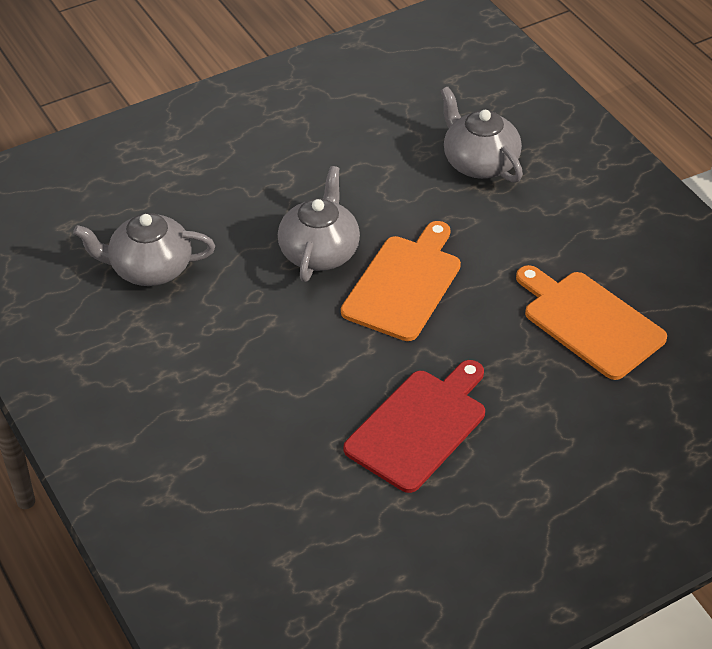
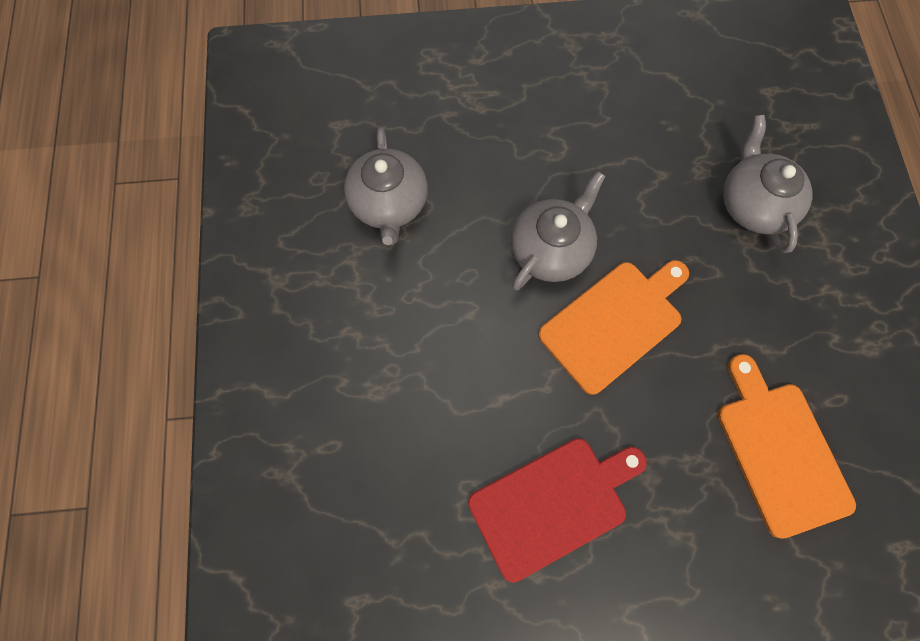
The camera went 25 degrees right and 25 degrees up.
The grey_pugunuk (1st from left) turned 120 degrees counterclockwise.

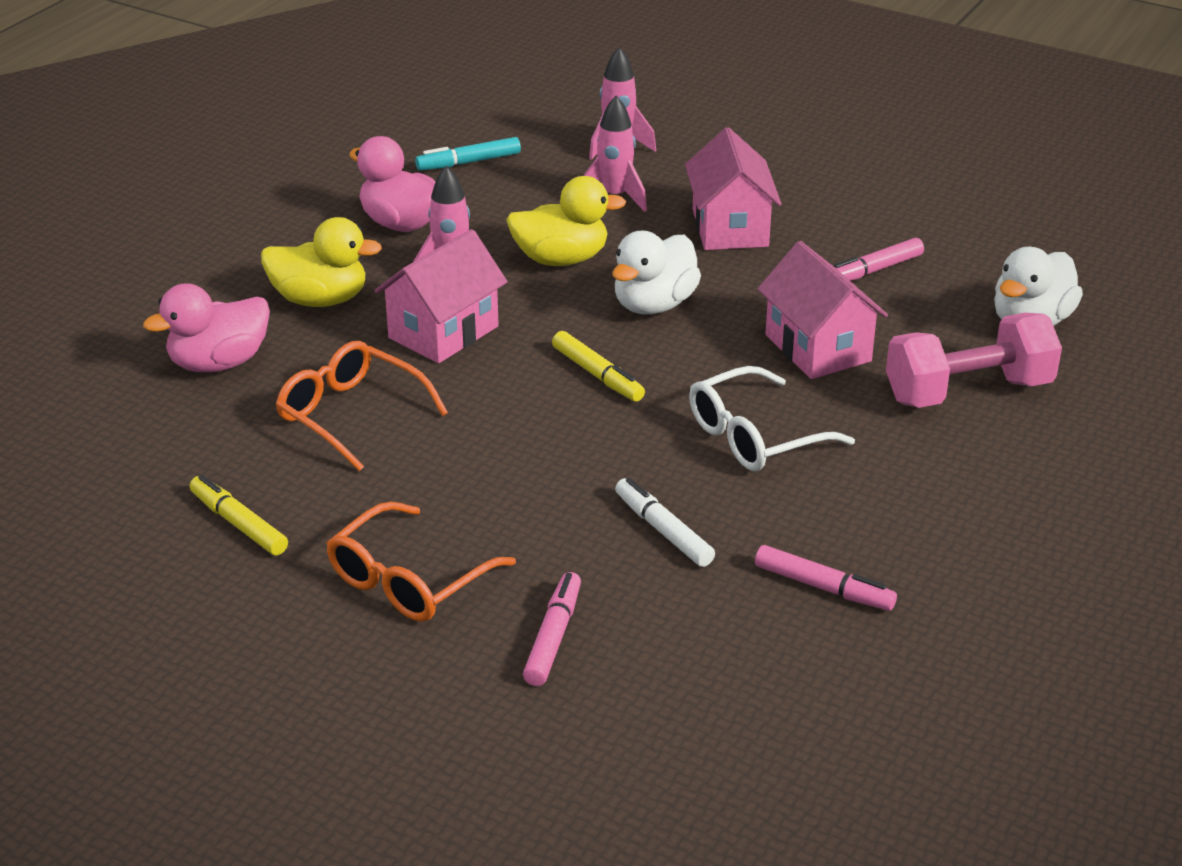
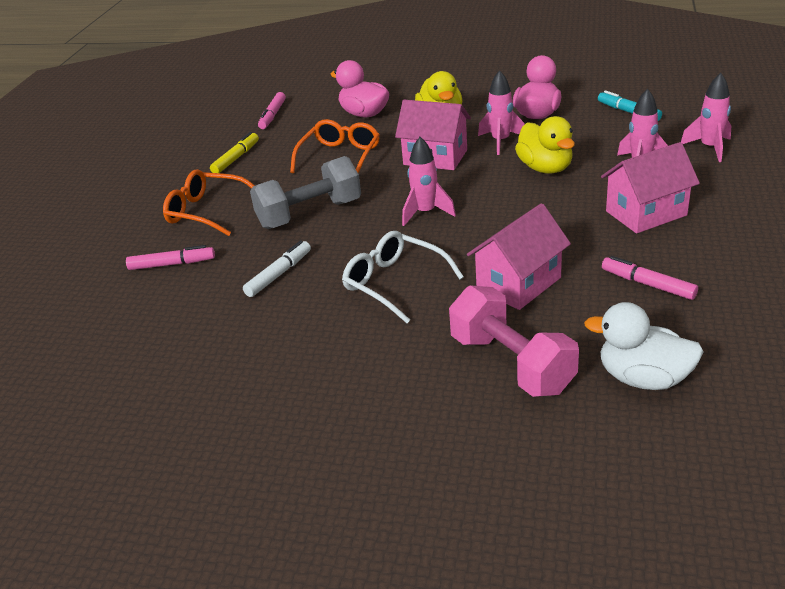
The camera went 75 degrees right and 0 degrees up.
The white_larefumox (1st from left) disappeared.
The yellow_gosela (2nd from left) was replaced by the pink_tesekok (1st from left).
The pink_gosela (2nd from left) moved.
The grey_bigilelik appeared.

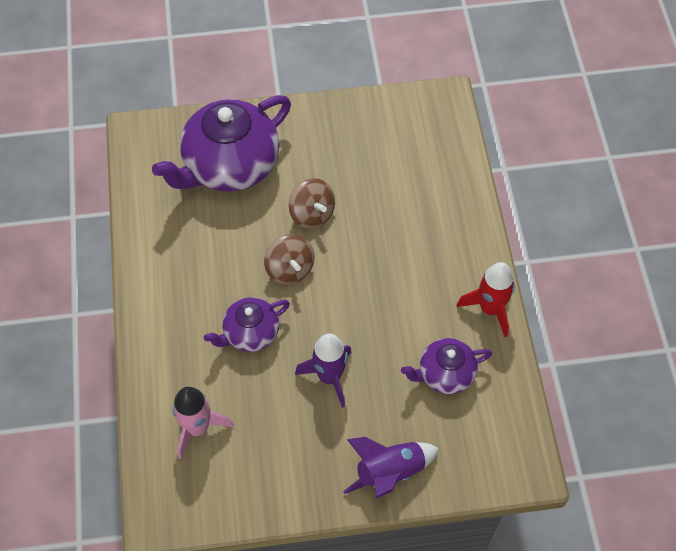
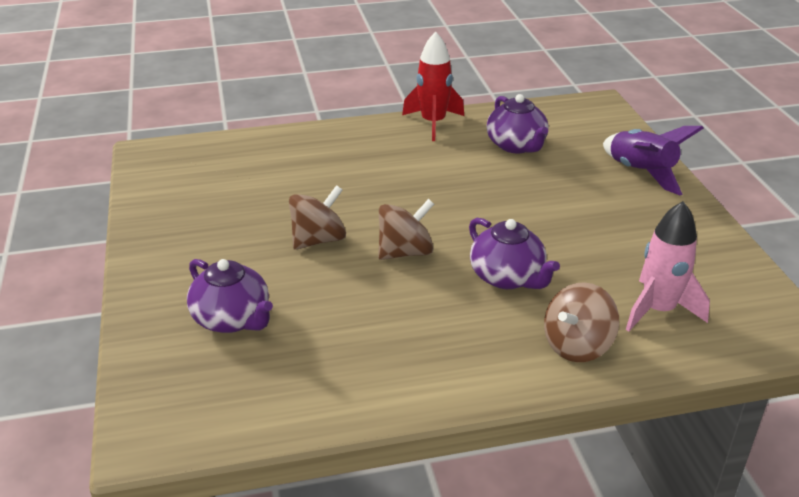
The camera went 95 degrees left and 25 degrees down.
The purple_pugunuk (1st from left) changed to 0.53 times the size.
The purple_tesekok (1st from left) disappeared.
The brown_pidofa (3rd from left) appeared.

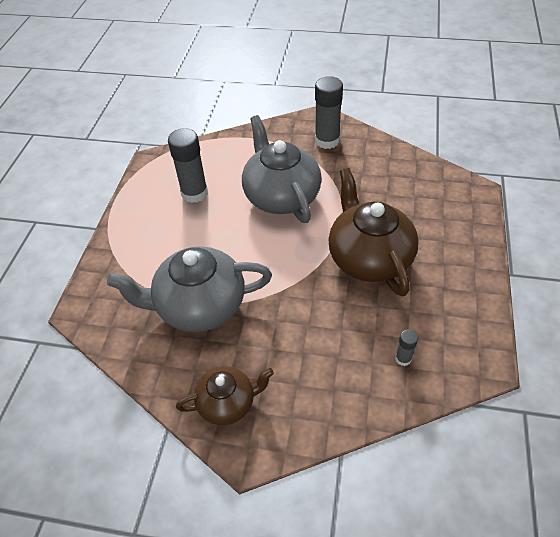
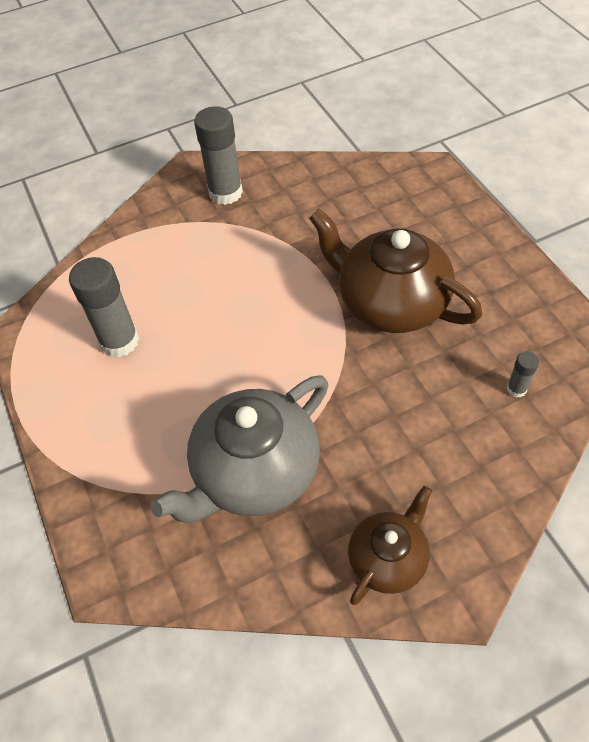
The camera went 35 degrees left and 5 degrees up.
The grey_pugunuk (2nd from left) disappeared.

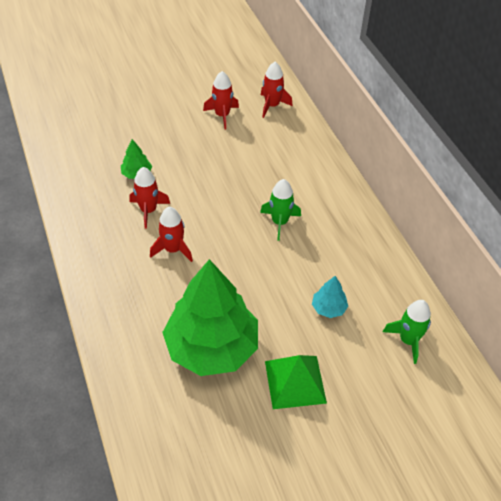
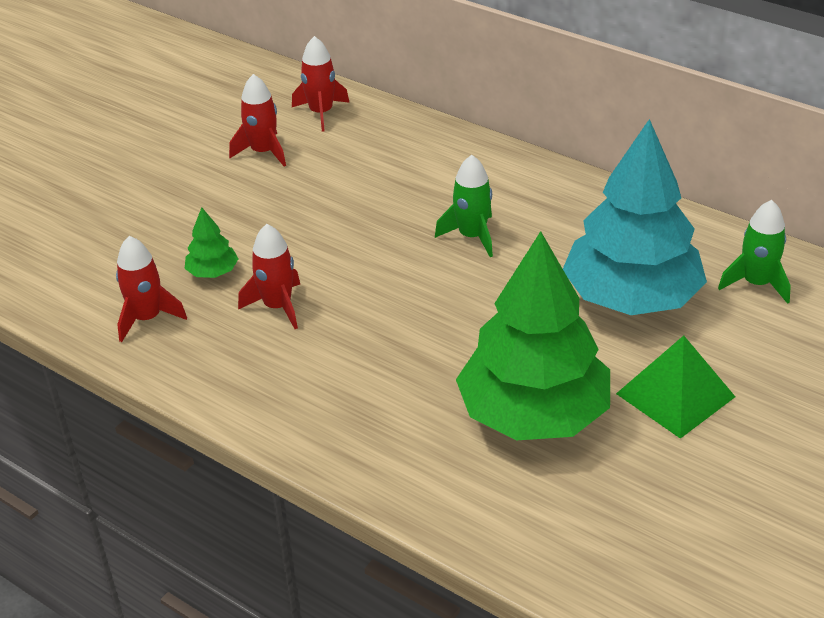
The camera went 30 degrees left and 10 degrees down.
The red_tesekok (2nd from left in the first image) moved.
The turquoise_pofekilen changed to 2.49 times the size.

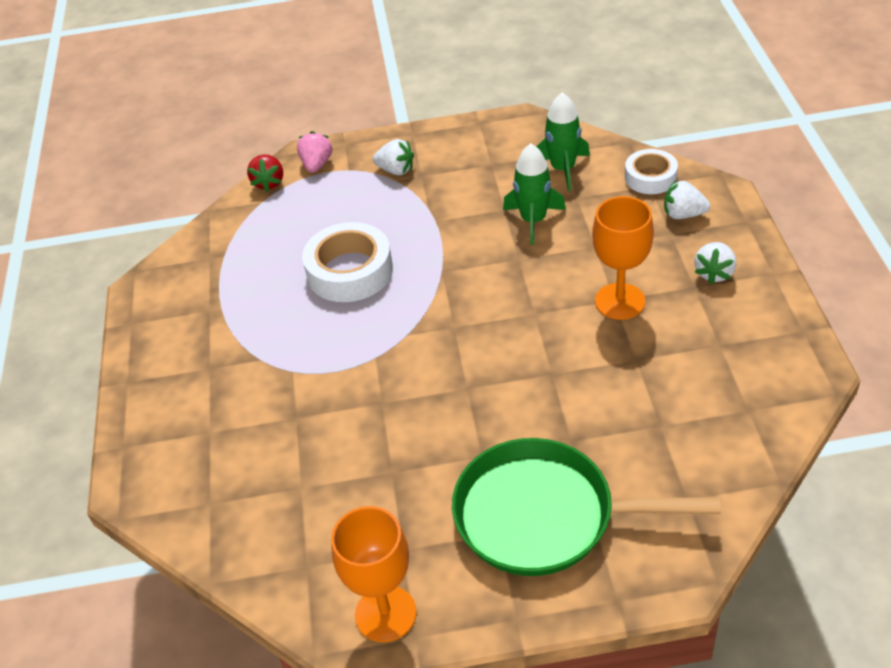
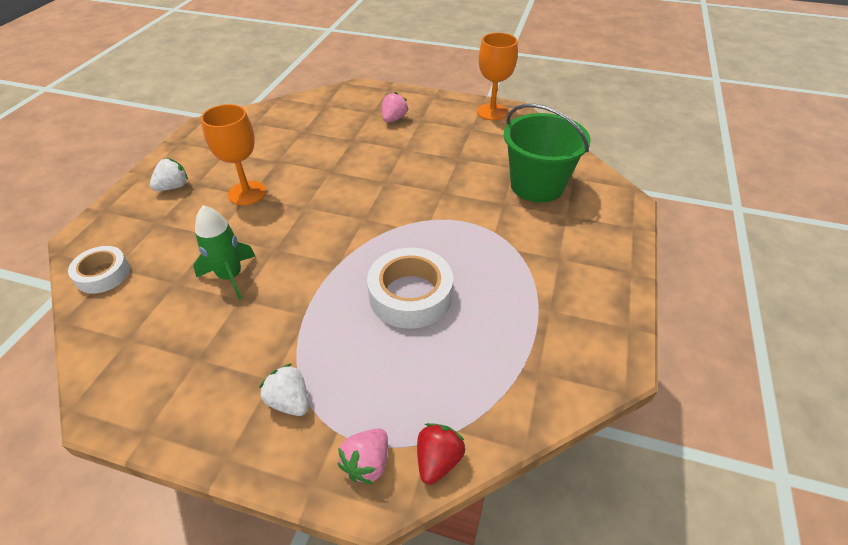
The camera went 160 degrees left and 0 degrees up.
The green_tesekok (2nd from left) disappeared.
The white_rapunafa (2nd from left) disappeared.
The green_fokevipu was replaced by the pink_rapunafa (2nd from left).
The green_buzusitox appeared.

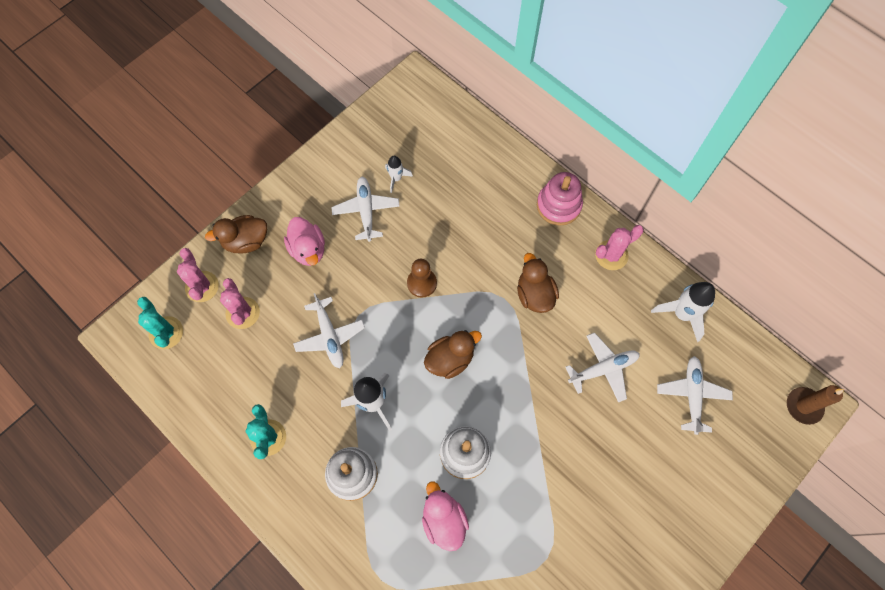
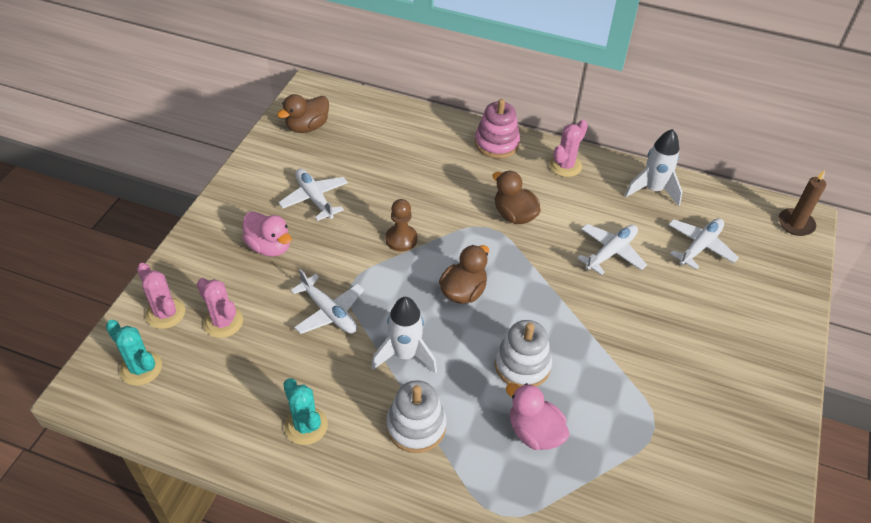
The camera went 25 degrees left and 20 degrees down.
The white_tesekok (2nd from left) disappeared.
The brown_larefumox (1st from left) moved.
The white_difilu (4th from left) turned 60 degrees clockwise.

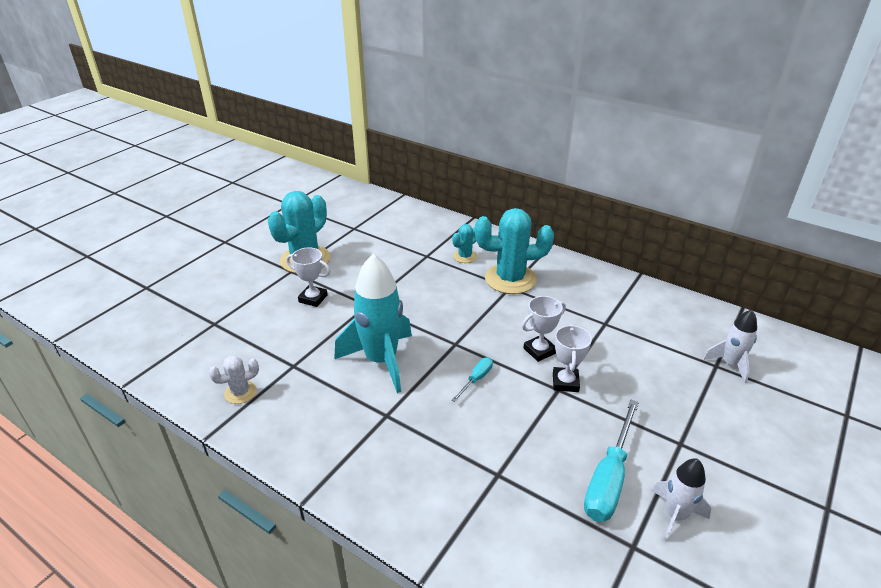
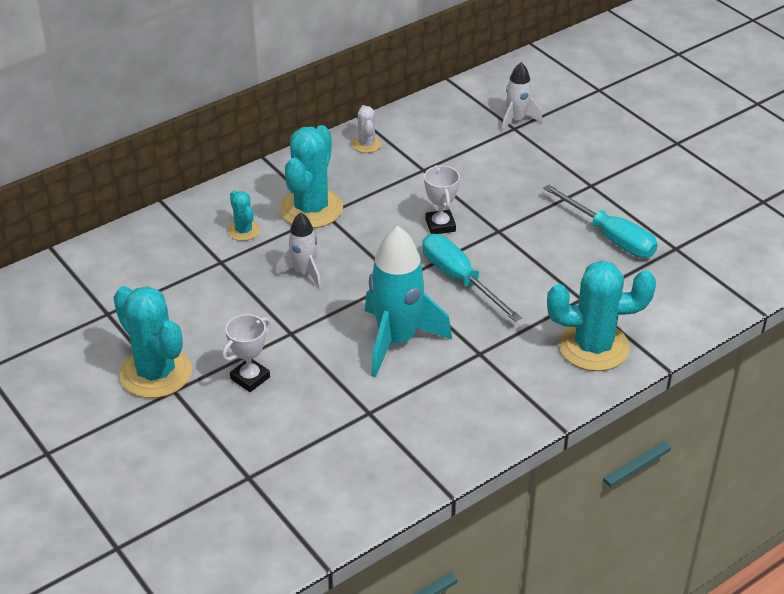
The camera went 70 degrees left and 5 degrees up.
The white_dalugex (3rd from left) disappeared.
The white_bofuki moved.
The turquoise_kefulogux (1st from left) changed to 1.99 times the size.
The white_tesekok (1st from left) moved.
The turquoise_bofuki (4th from left) appeared.

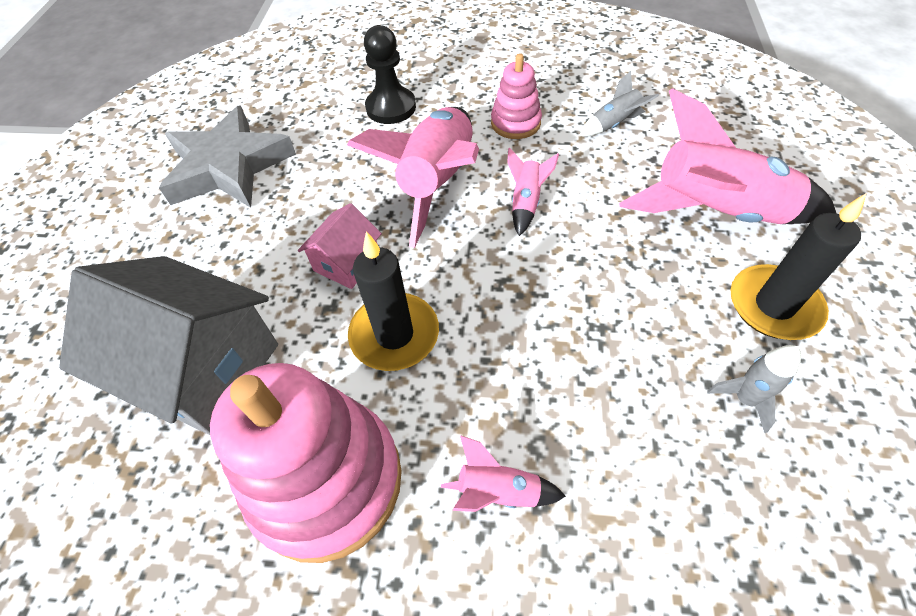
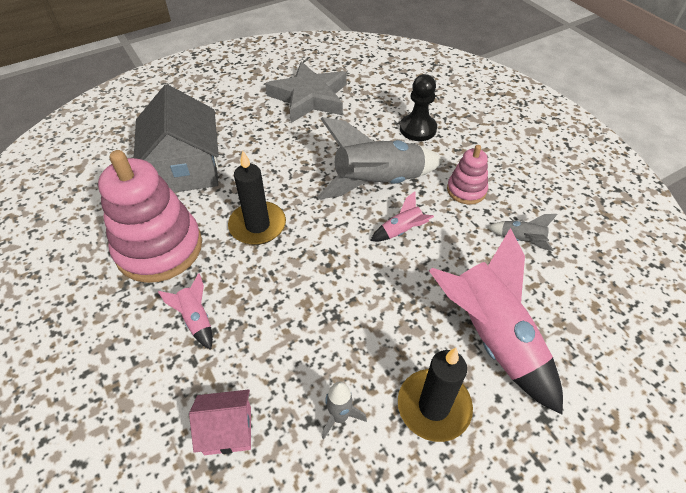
The camera went 50 degrees right and 5 degrees down.
The pink_tesekok (1st from left) became the grey_tesekok (2nd from left).
The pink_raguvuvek moved.

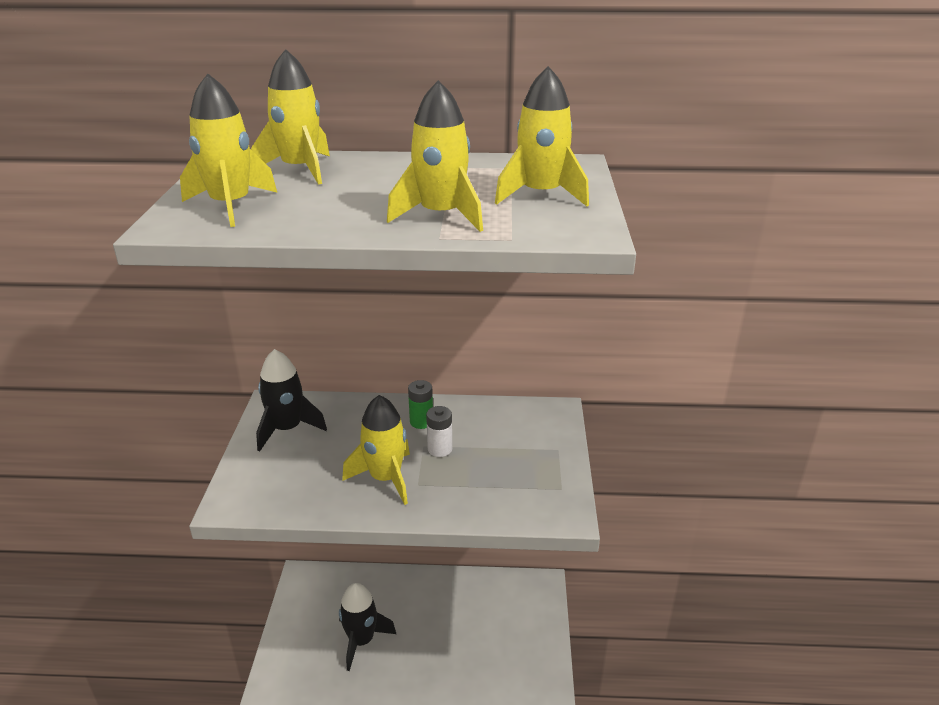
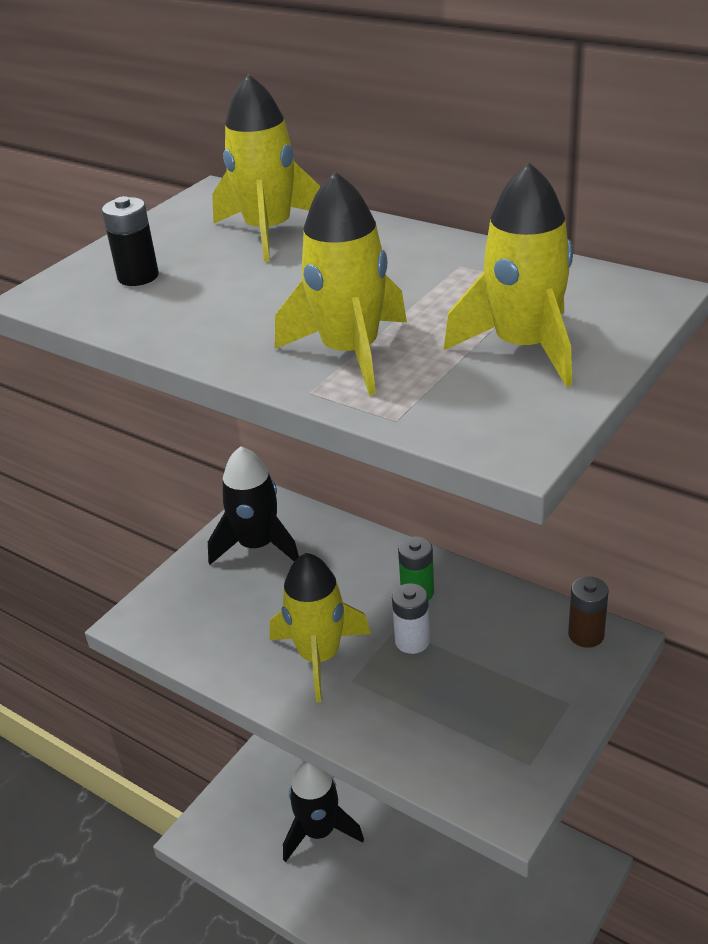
The camera went 35 degrees right and 5 degrees up.
The yellow_tesekok (1st from left) was replaced by the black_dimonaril.
The brown_dimonaril appeared.

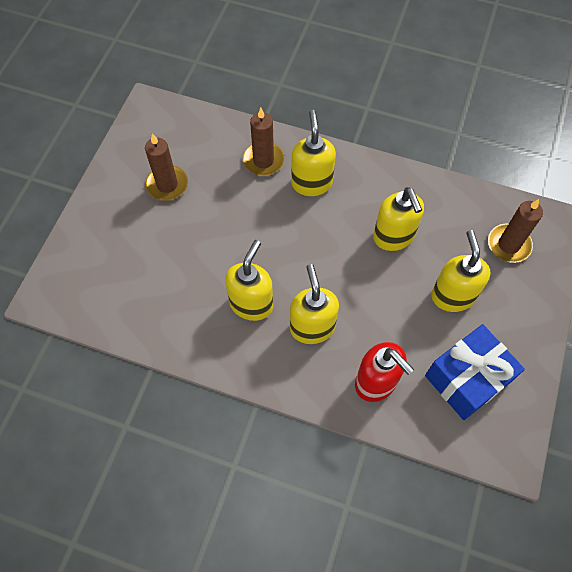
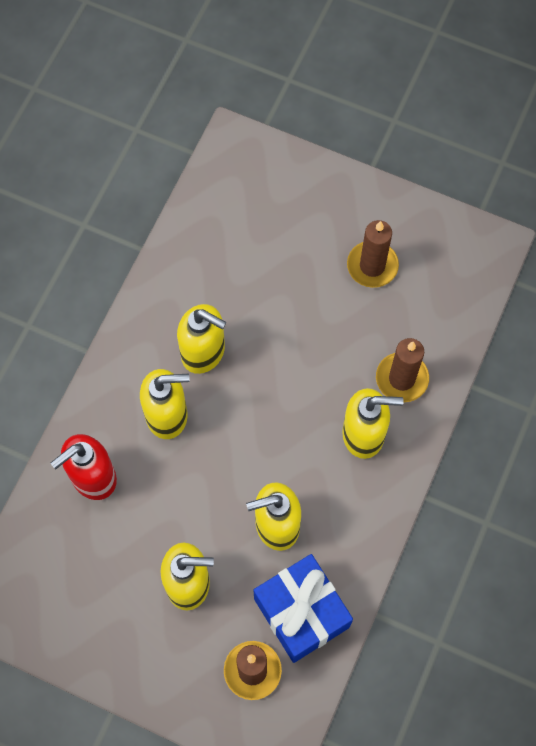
The camera went 95 degrees right and 5 degrees up.
The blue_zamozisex moved.

